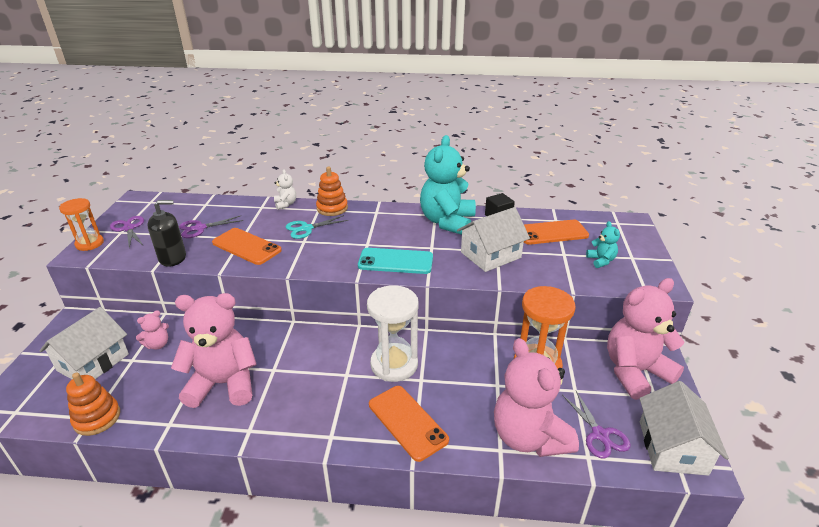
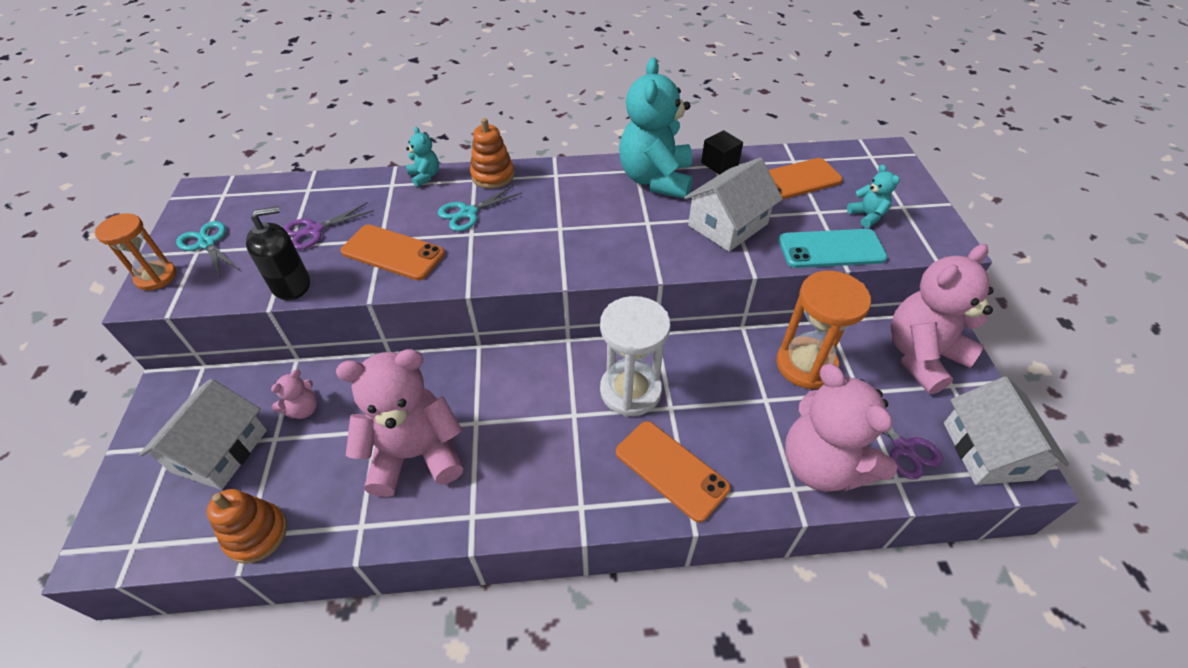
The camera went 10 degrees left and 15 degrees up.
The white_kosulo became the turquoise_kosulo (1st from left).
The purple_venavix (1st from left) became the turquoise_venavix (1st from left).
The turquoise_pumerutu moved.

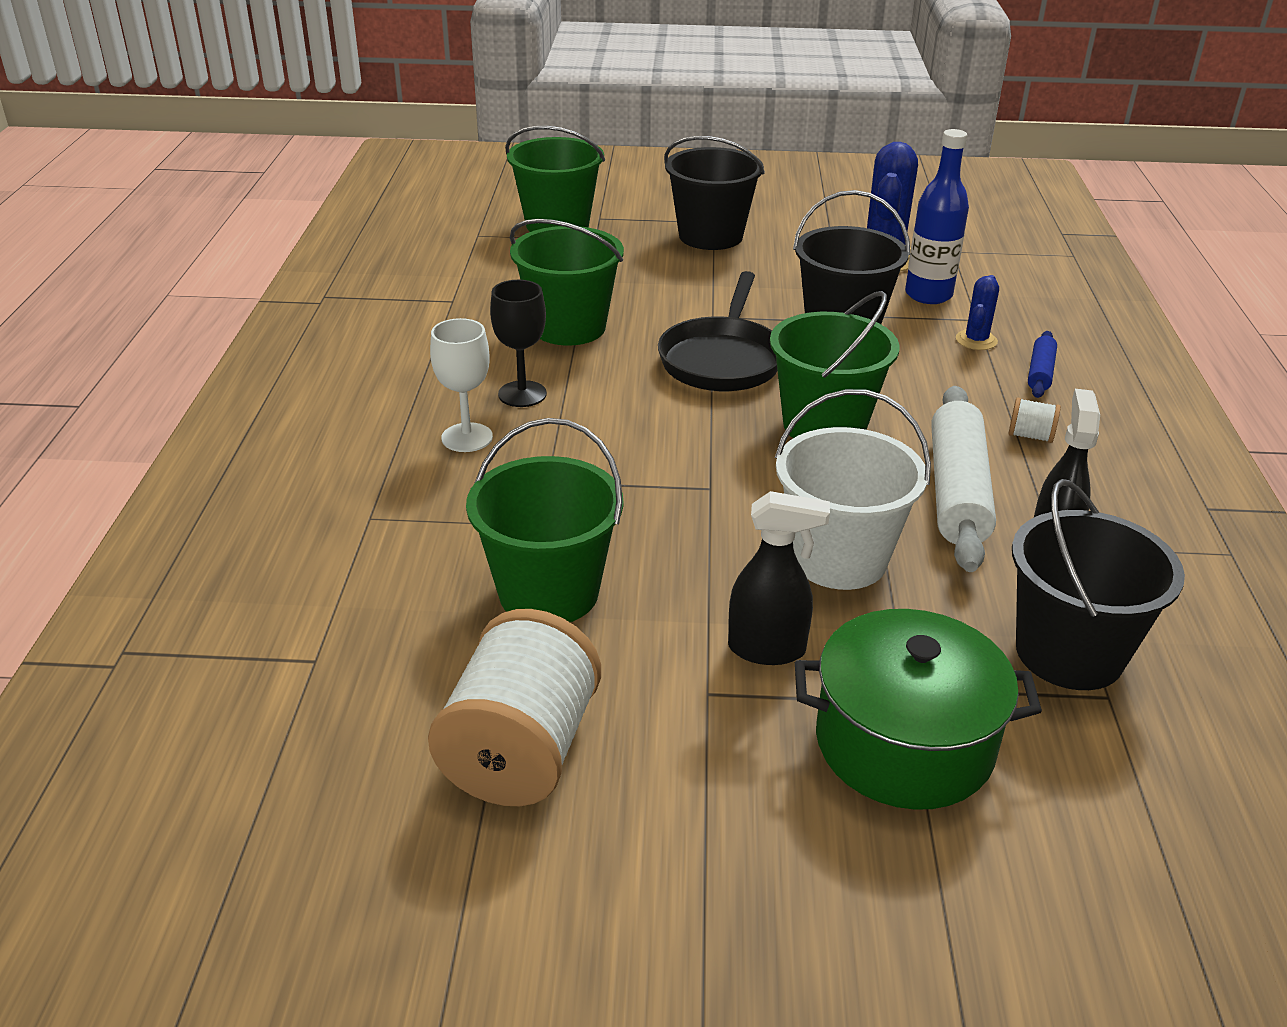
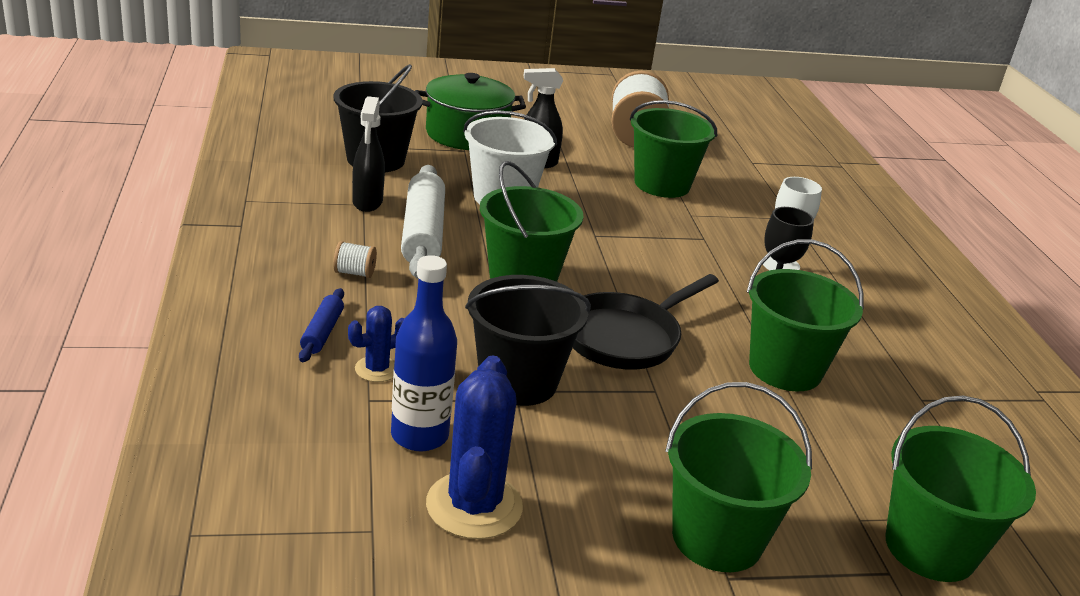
The camera went 165 degrees right and 5 degrees down.
The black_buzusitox (1st from left) became the green_buzusitox (3rd from left).
The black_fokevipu turned 135 degrees counterclockwise.
The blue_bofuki (2nd from left in the first image) turned 45 degrees clockwise.

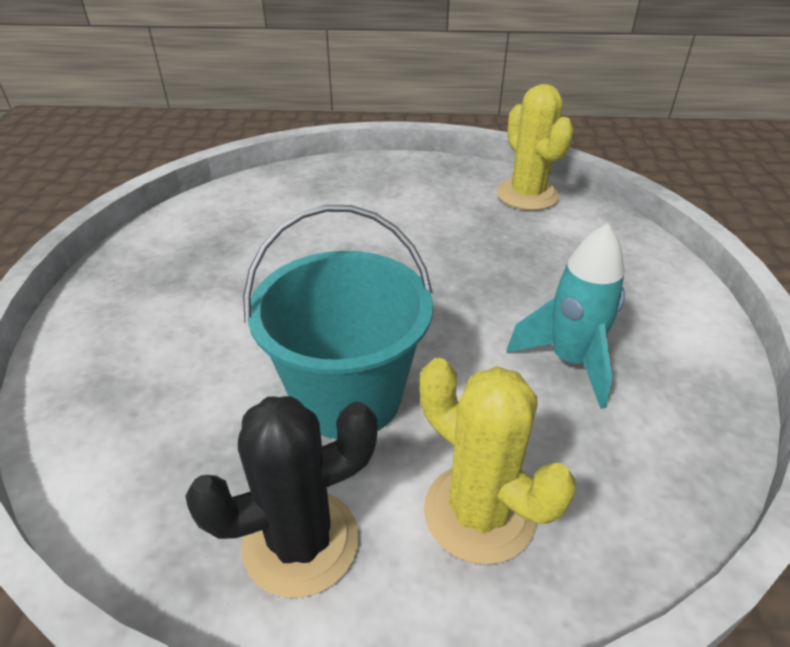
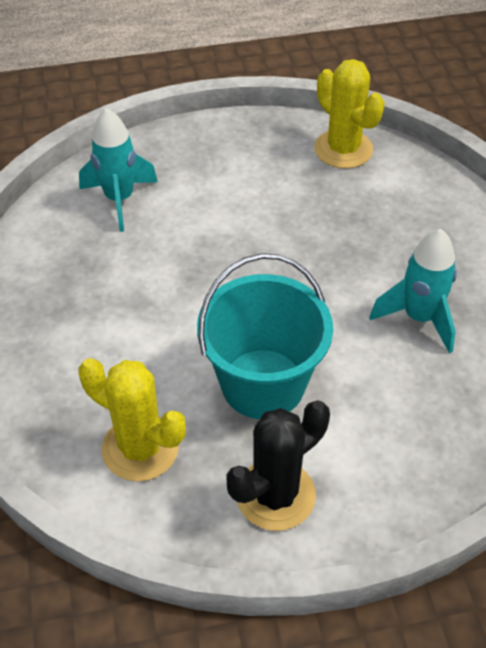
The camera went 15 degrees left and 10 degrees up.
The yellow_bofuki (1st from left) moved.
The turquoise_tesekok (1st from left) appeared.

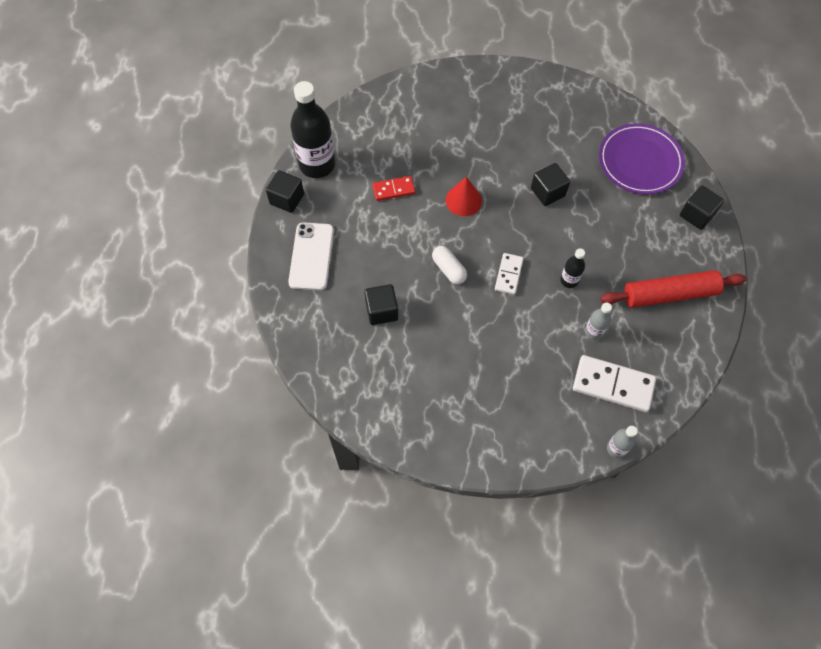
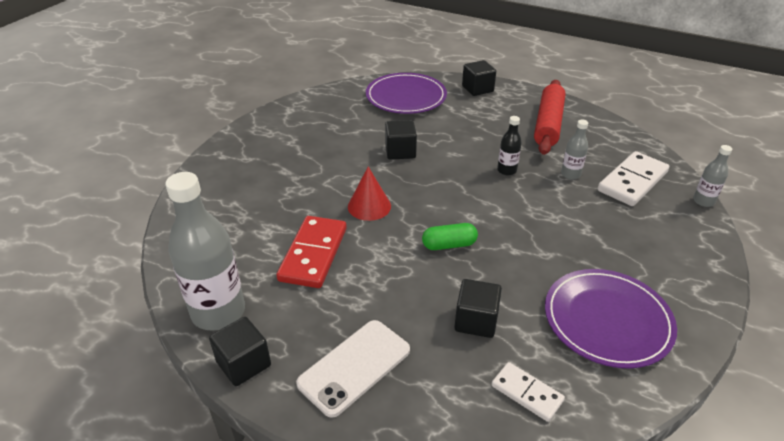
The camera went 65 degrees left and 25 degrees down.
The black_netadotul (1st from left) became the grey_netadotul (1st from left).
The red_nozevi changed to 1.71 times the size.
The white_pumerutu turned 75 degrees counterclockwise.
The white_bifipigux became the green_bifipigux.
The white_nozevi (1st from left) moved.
The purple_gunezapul (2nd from left) appeared.

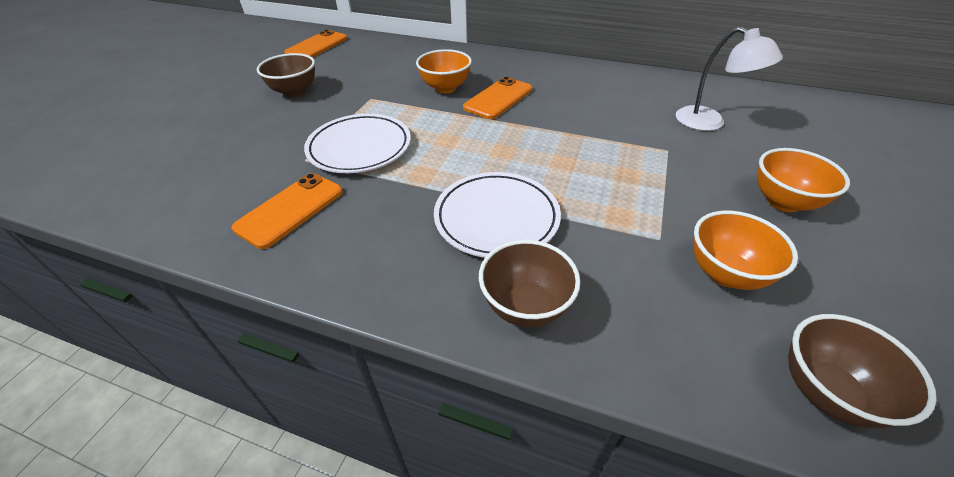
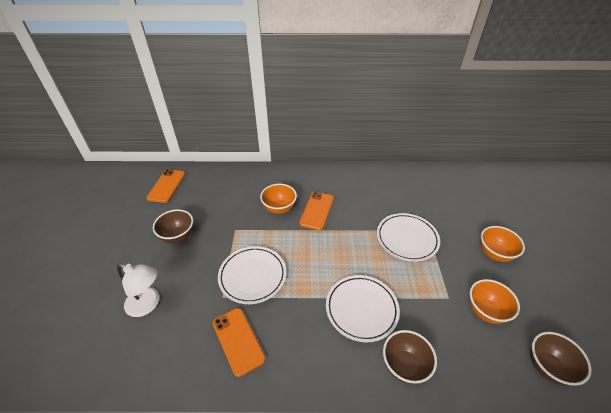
The camera went 20 degrees left and 0 degrees up.
The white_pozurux moved.
The orange_pumerutu (1st from left in the first image) turned 45 degrees counterclockwise.
The white_gunezapul (3rd from left) appeared.

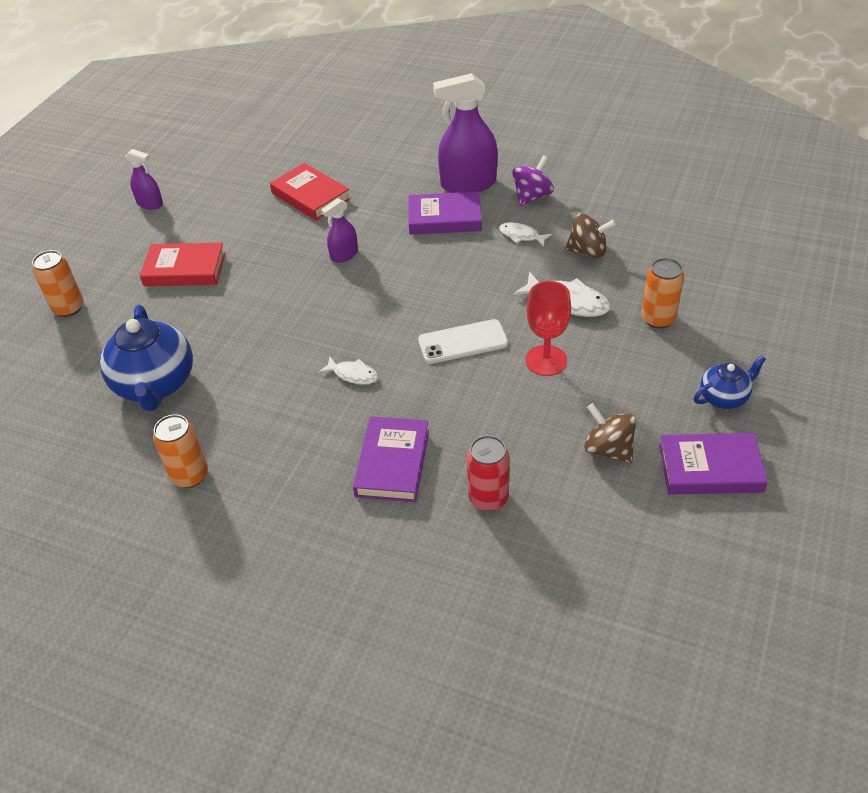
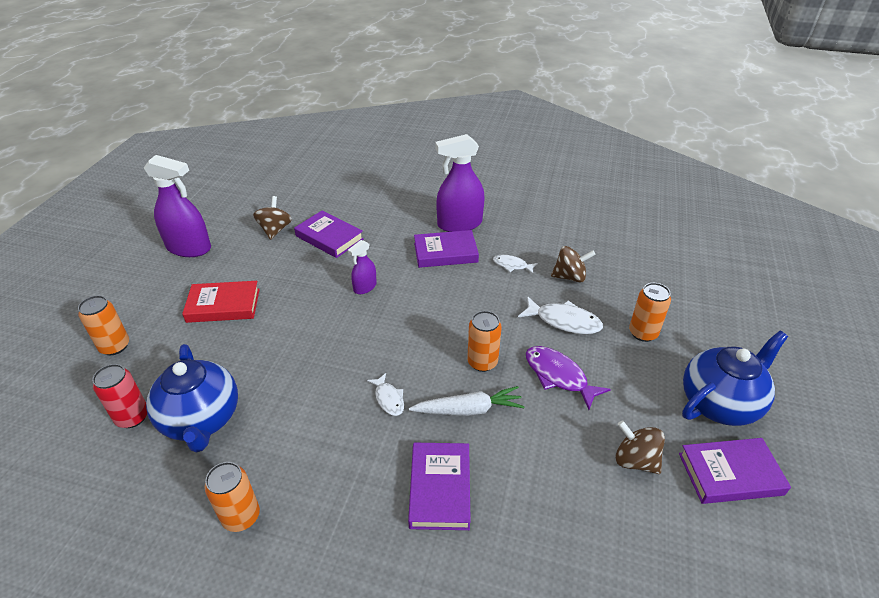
The camera went 10 degrees left and 5 degrees down.
The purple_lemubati (1st from left) changed to 1.91 times the size.
The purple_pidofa disappeared.
The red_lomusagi (2nd from left) became the purple_lomusagi (1st from left).
The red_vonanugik was replaced by the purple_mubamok.
The white_pumerutu was replaced by the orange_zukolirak (3rd from left).
The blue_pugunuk (2nd from left) changed to 1.88 times the size.
The white_mubamok (1st from left) turned 45 degrees clockwise.
The red_zukolirak moved.
The brown_pidofa (1st from left) appeared.
The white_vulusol appeared.

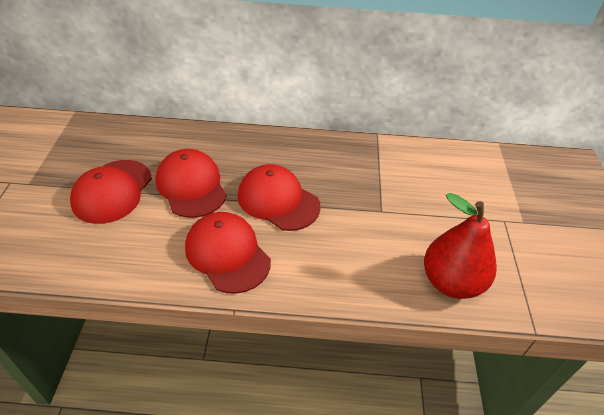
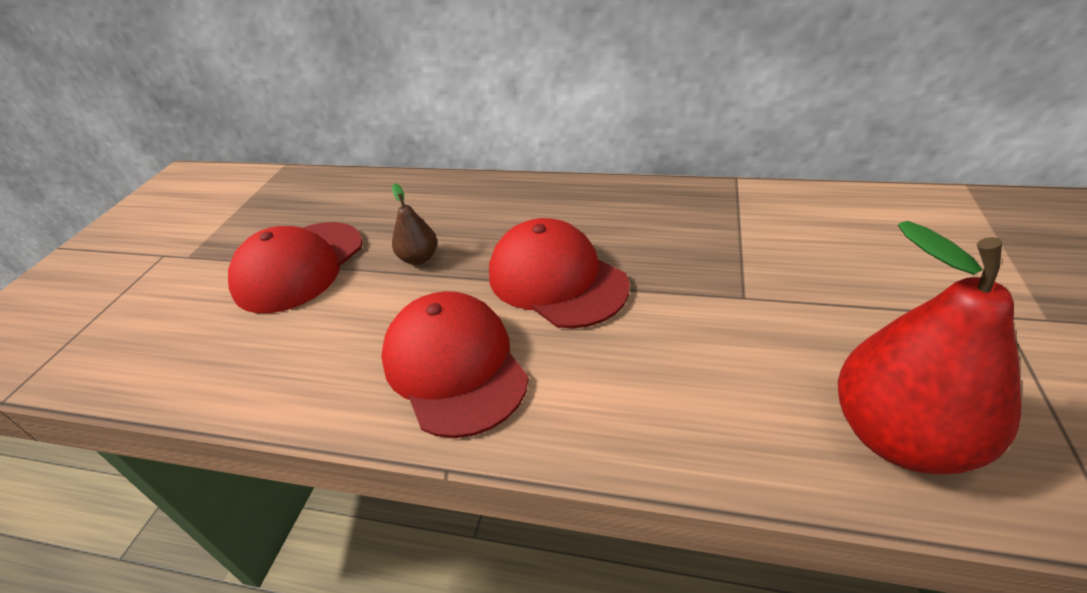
The camera went 15 degrees right and 5 degrees down.
The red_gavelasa (2nd from left) was replaced by the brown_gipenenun.

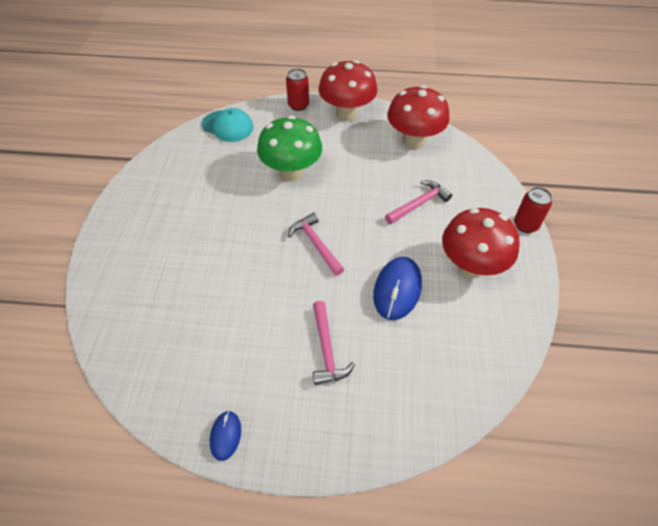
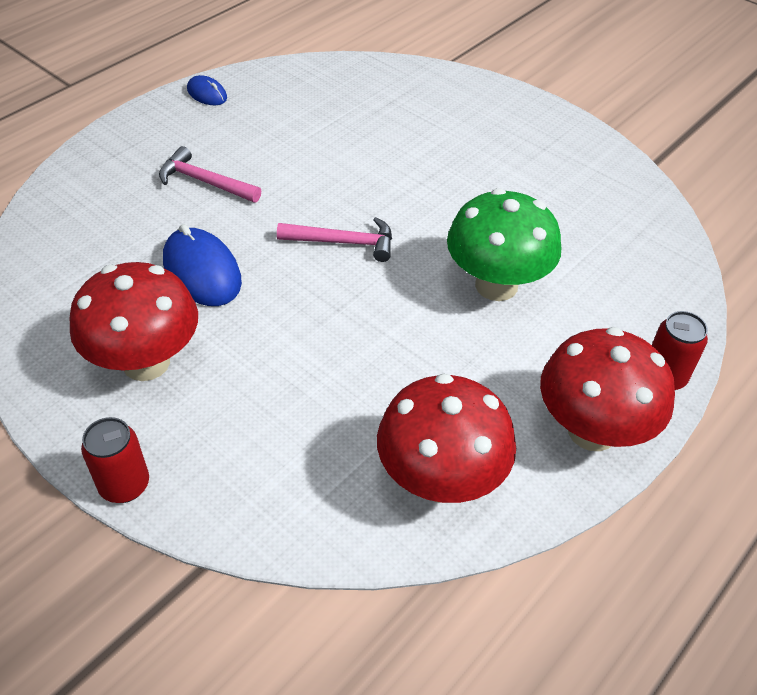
The camera went 125 degrees right and 5 degrees down.
The turquoise_gavelasa disappeared.
The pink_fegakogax (3rd from left) disappeared.

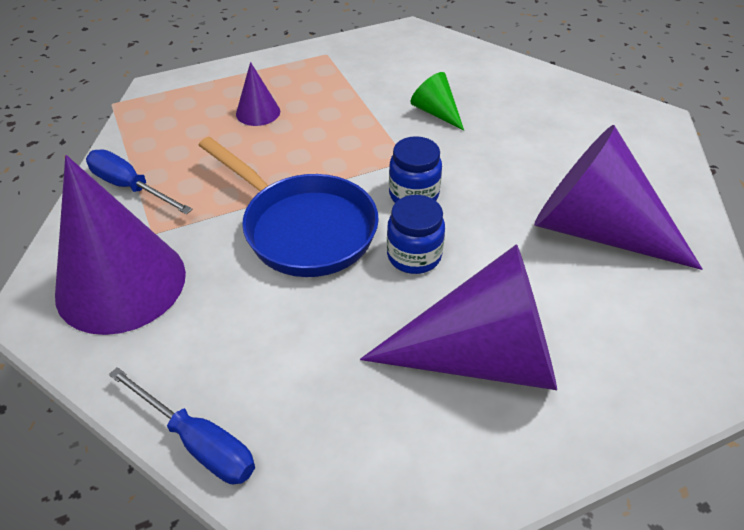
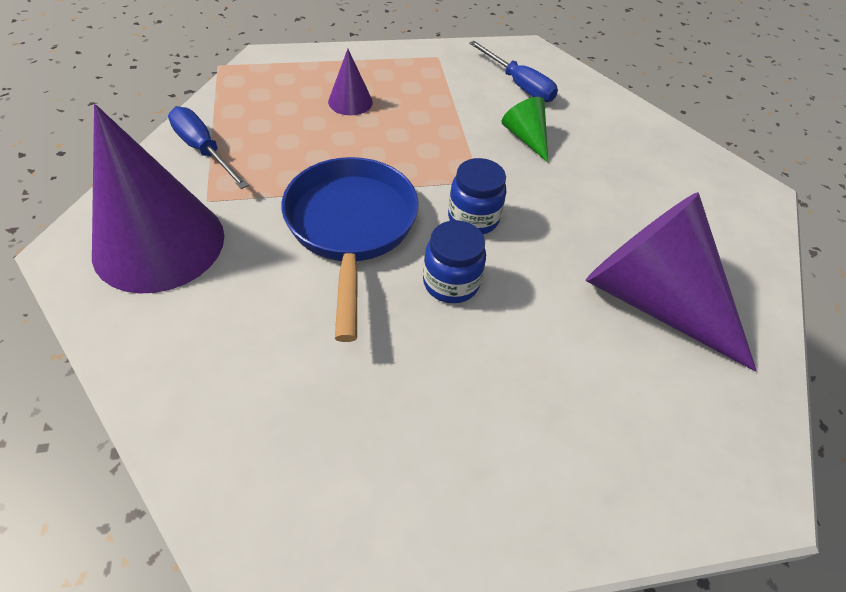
The camera went 10 degrees right and 5 degrees up.
The blue_fokevipu turned 150 degrees counterclockwise.
The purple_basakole (3rd from left) disappeared.
The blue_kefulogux (2nd from left) moved.

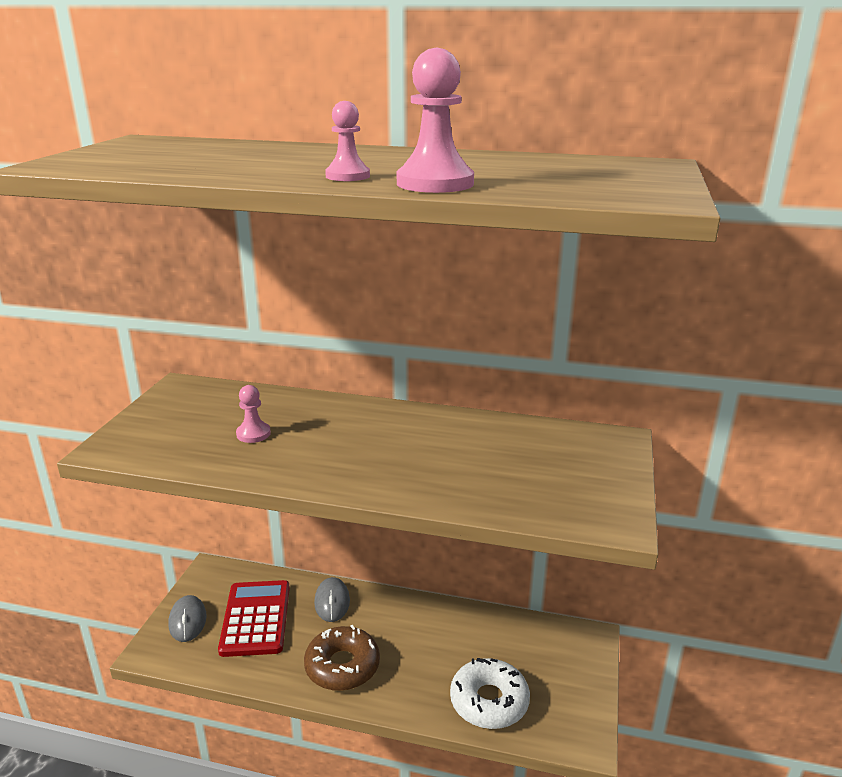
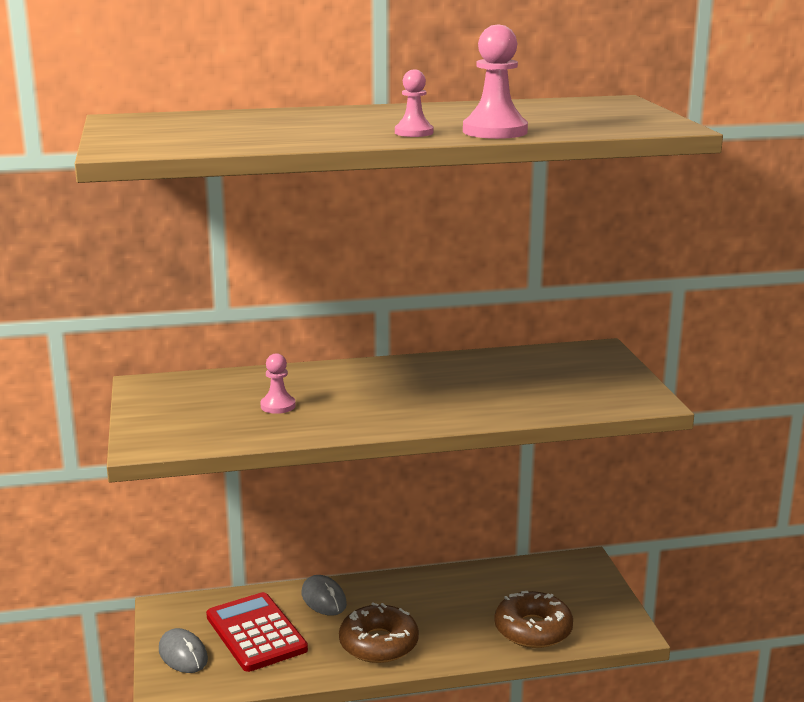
The camera went 25 degrees left and 5 degrees down.
The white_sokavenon became the brown_sokavenon (2nd from left).

